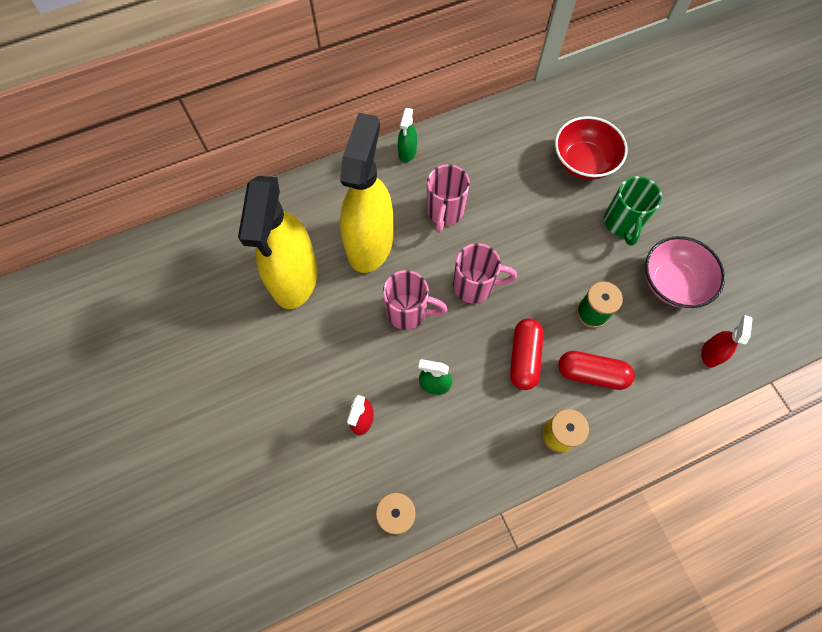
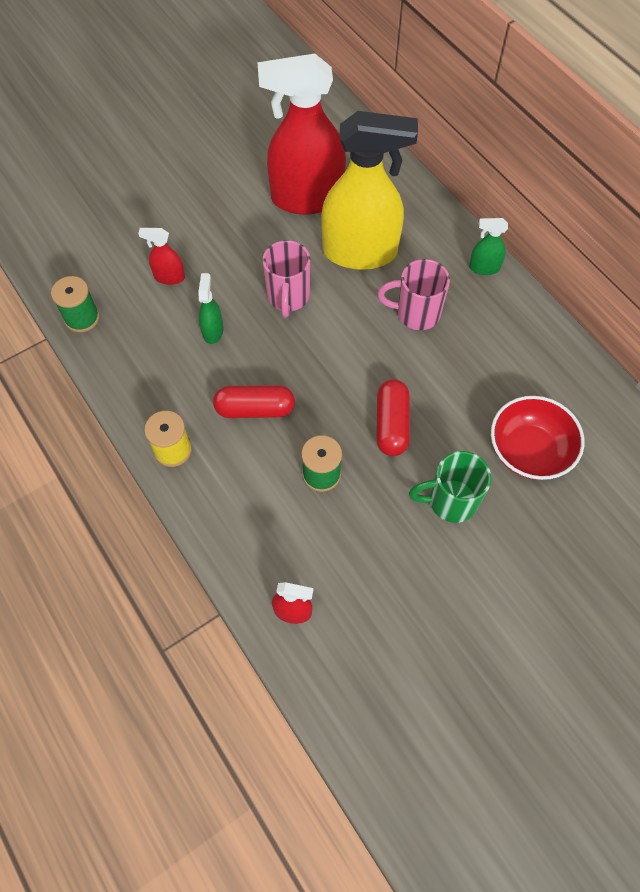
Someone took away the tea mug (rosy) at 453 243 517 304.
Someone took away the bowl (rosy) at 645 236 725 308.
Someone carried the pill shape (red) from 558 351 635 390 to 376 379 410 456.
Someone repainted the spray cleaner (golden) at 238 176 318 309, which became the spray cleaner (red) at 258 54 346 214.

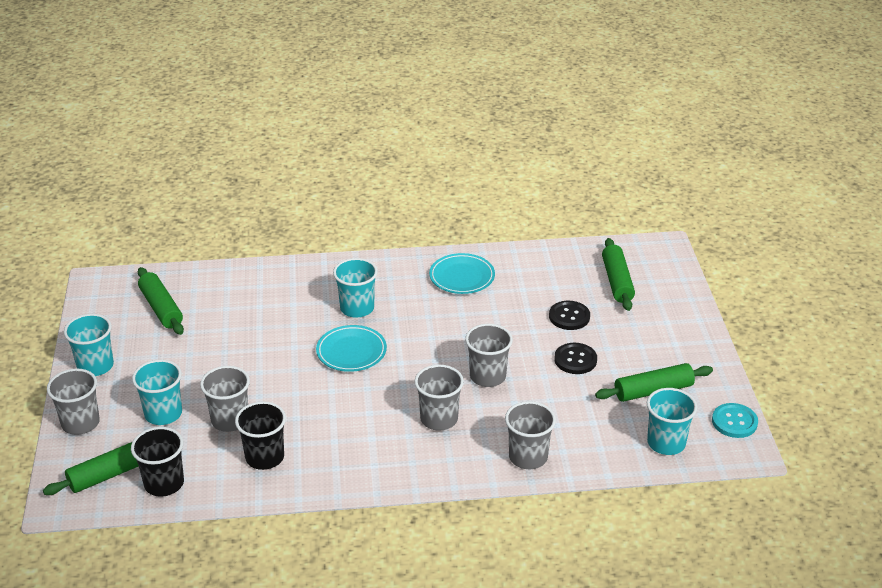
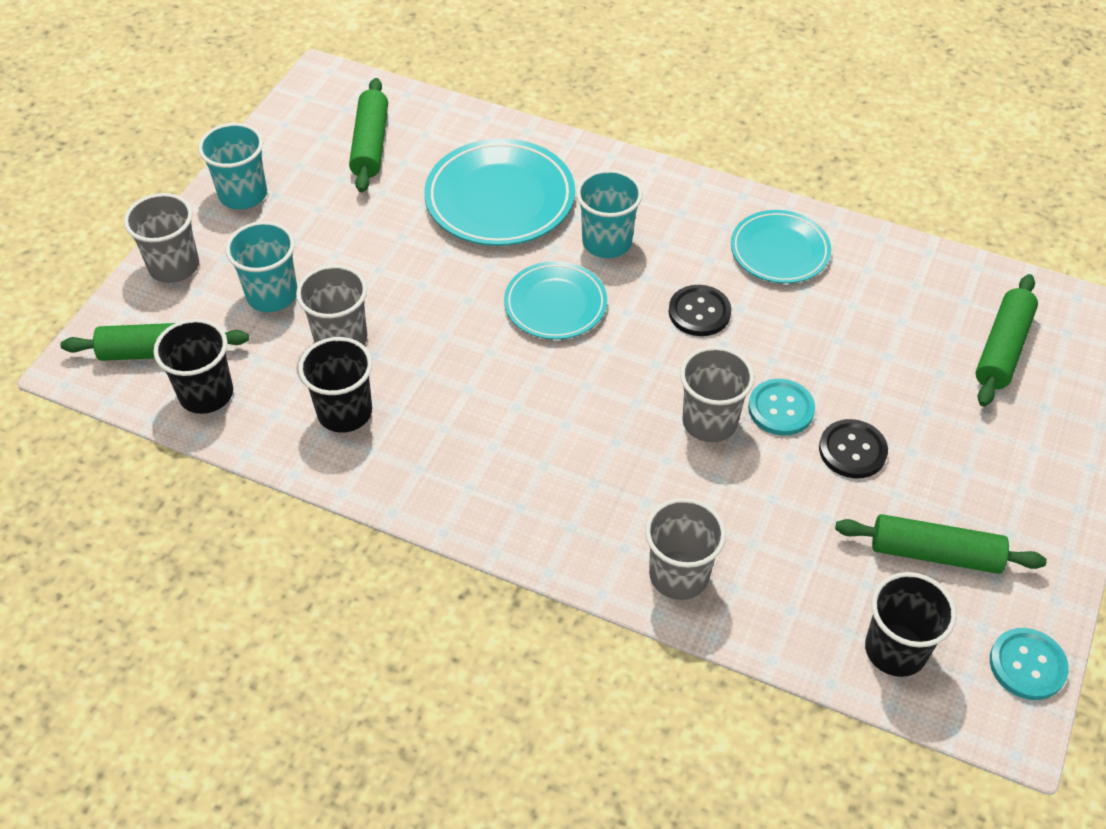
Someone took away the cup (grey) at 414 365 464 431.
Someone put down the plate (teal) at 424 138 575 246.
Someone put down the sewing button (teal) at 748 379 815 436.
Someone carried the sewing button (jet-black) from 549 301 590 330 to 669 285 731 336.
Someone repainted the cup (teal) at 647 388 697 455, which became the cup (jet-black) at 865 572 957 677.

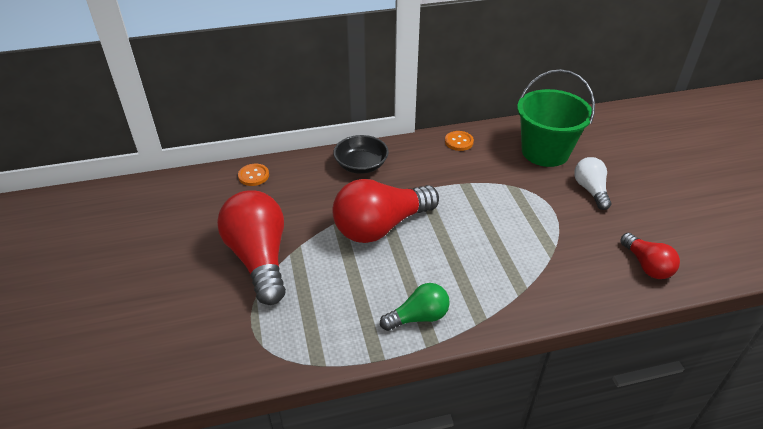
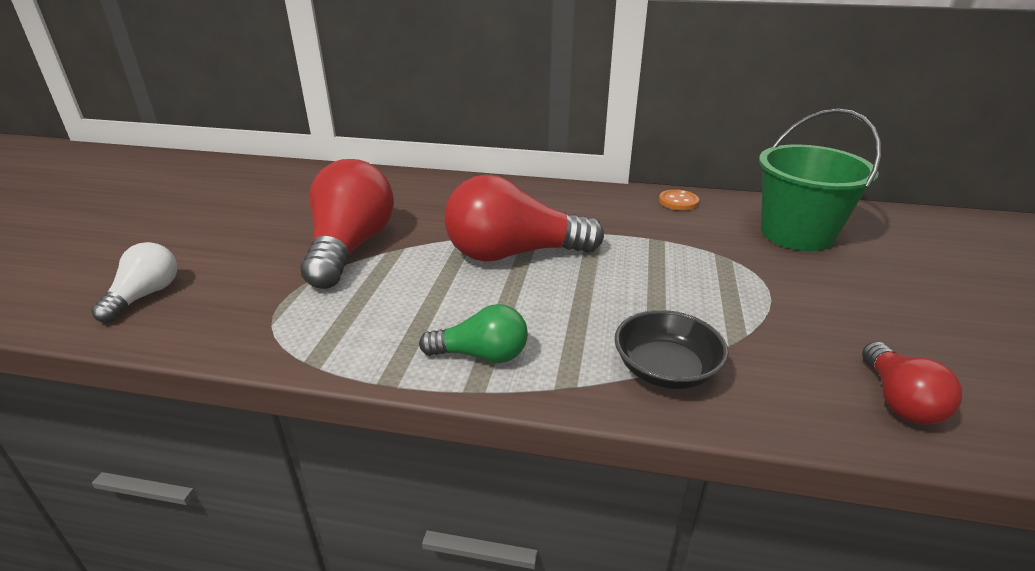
Someone took away the sewing button (orange-coloured) at 238 164 269 186.
Someone carried the bowl (jet-black) from 333 135 389 174 to 614 310 729 389.
Someone carried the bulb (pure white) from 574 157 611 210 to 91 242 177 322.

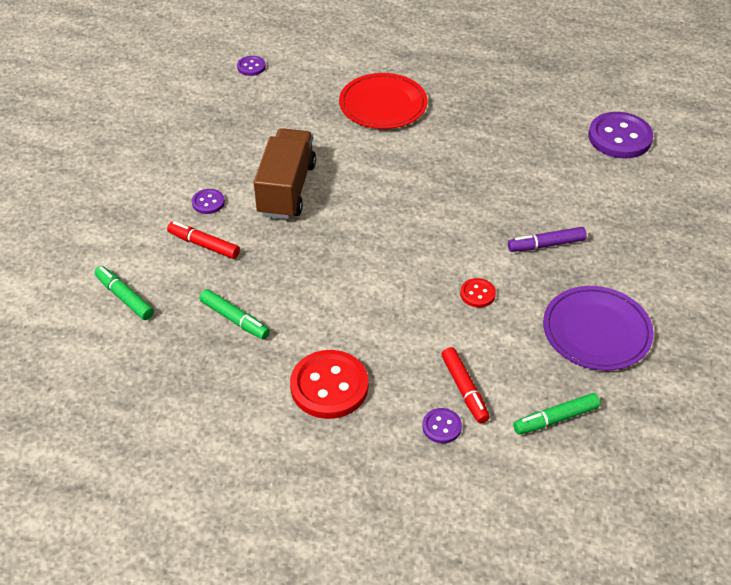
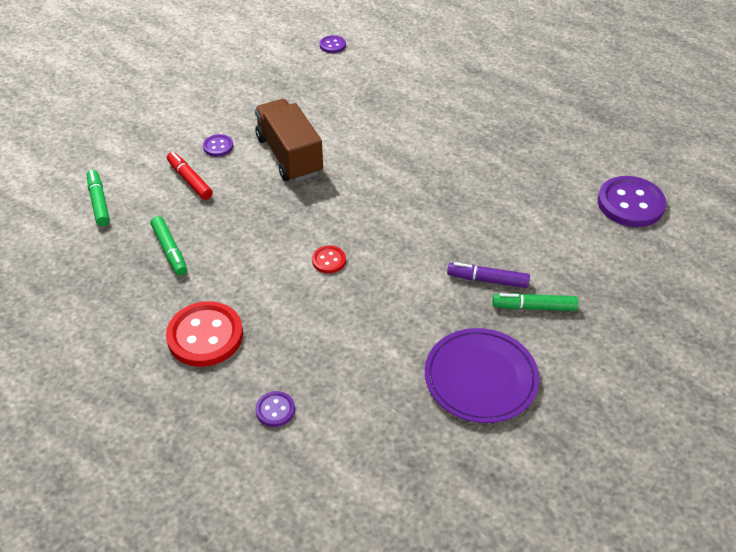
Someone took away the plate (red) at 339 73 428 129.
Someone took away the marker (red) at 441 347 490 423.
Someone carried the sewing button (red) from 460 278 496 307 to 312 246 346 273.
Someone carried the marker (emerald) from 513 393 600 435 to 493 293 578 311.
Someone rotated the lorry (brown) at 254 128 316 219 by 60 degrees counterclockwise.

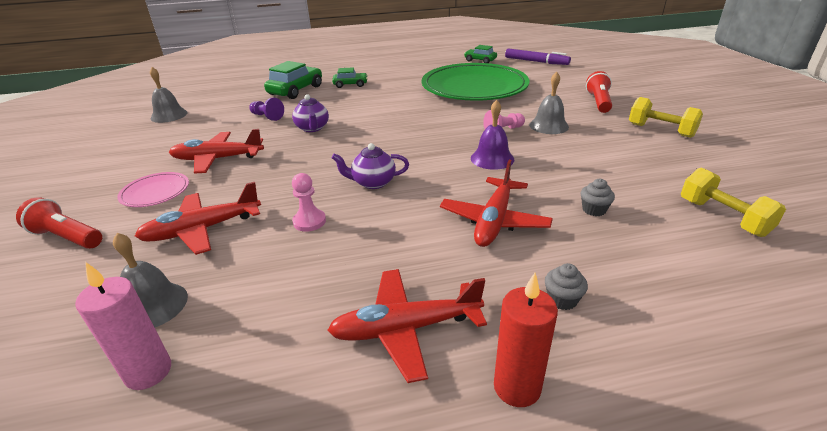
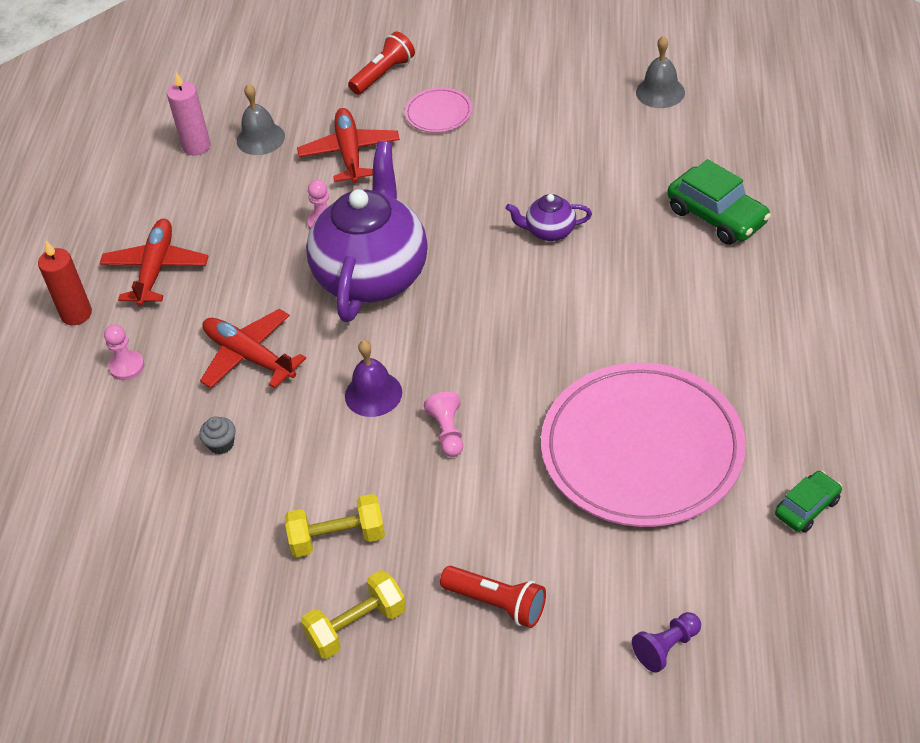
Someone took away the aeroplane (red) at 169 129 264 174.
Someone took away the toy car (emerald) at 332 67 368 88.
Someone took away the marker (violet) at 505 48 571 65.
Someone took away the hand bell (grey) at 529 72 569 134.
Someone carried the chess pawn (violet) from 249 98 284 121 to 632 612 701 673.
Someone carried the hand weight (golden) from 681 167 786 237 to 285 494 385 557.
Someone swapped the muffin (grey) at 545 263 588 310 for the chess pawn (rosy) at 104 324 144 380.
Someone repainted the plate (emerald) at 422 63 529 101, which became the plate (rosy) at 541 362 746 527.
Someone scaled the tea pot (violet) at 332 143 409 189 by 2.33.

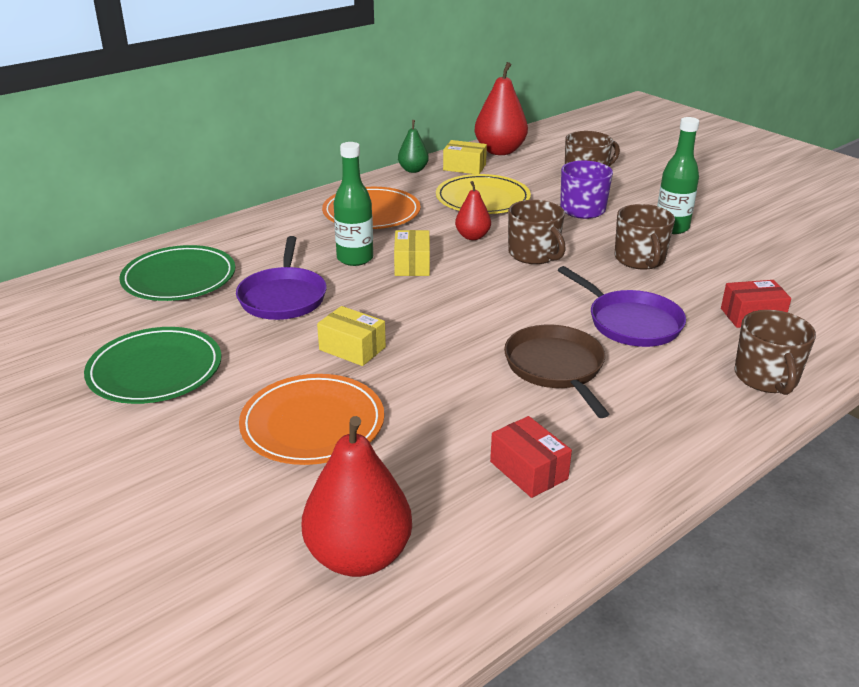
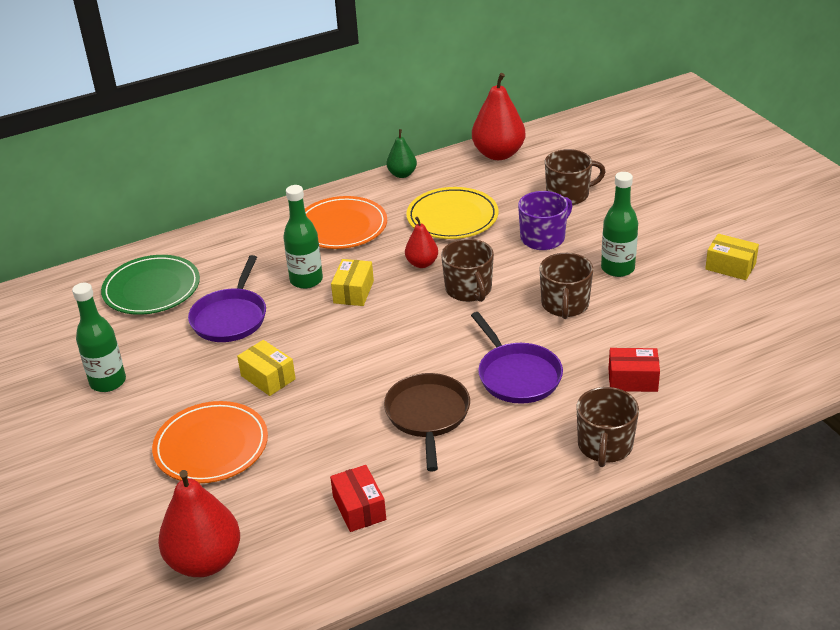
Someone carried the box (golden) from 443 140 487 174 to 705 234 759 280.
Someone swapped the plate (emerald) at 84 327 221 404 for the bottle (emerald) at 72 283 126 392.

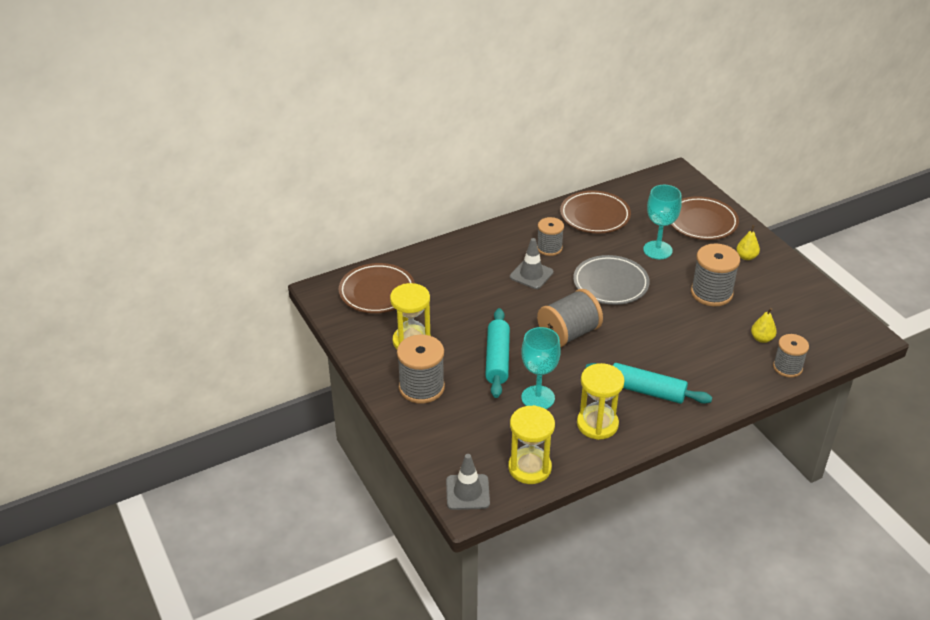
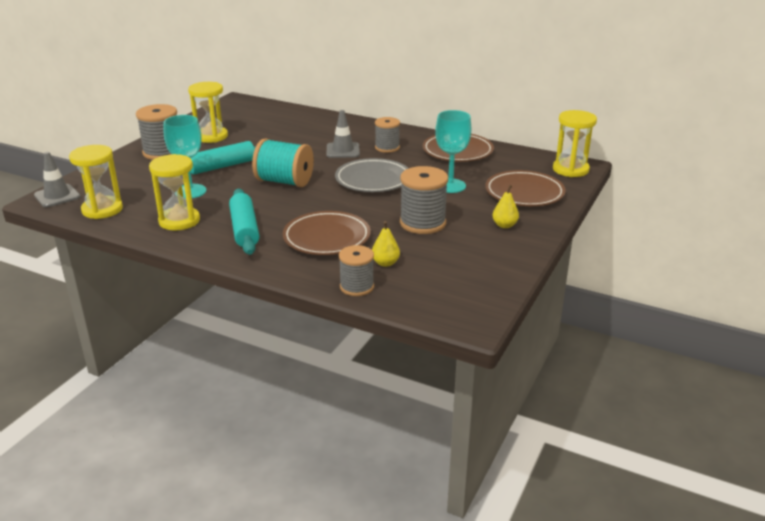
Someone put down the hourglass (golden) at 553 110 597 177.
Someone carried the plate (brown) from 339 263 415 313 to 283 211 371 255.
Someone repainted the spool (grey) at 537 289 603 347, which became the spool (teal) at 252 138 314 187.

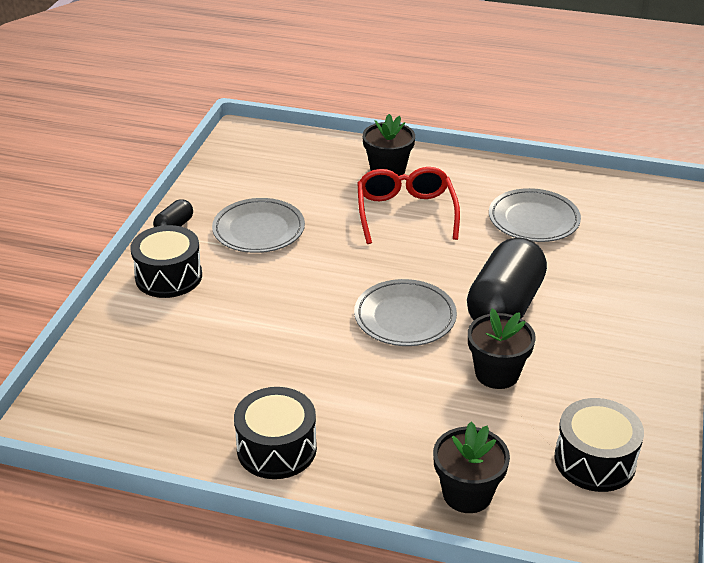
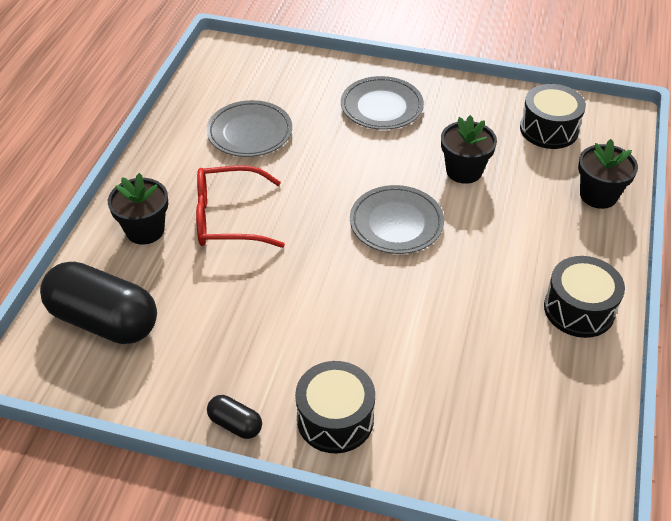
Someone carried the plate (grey) from 212 198 305 253 to 341 76 424 130.
Someone carried the pill shape (jet-black) from 467 237 547 320 to 40 262 157 344.

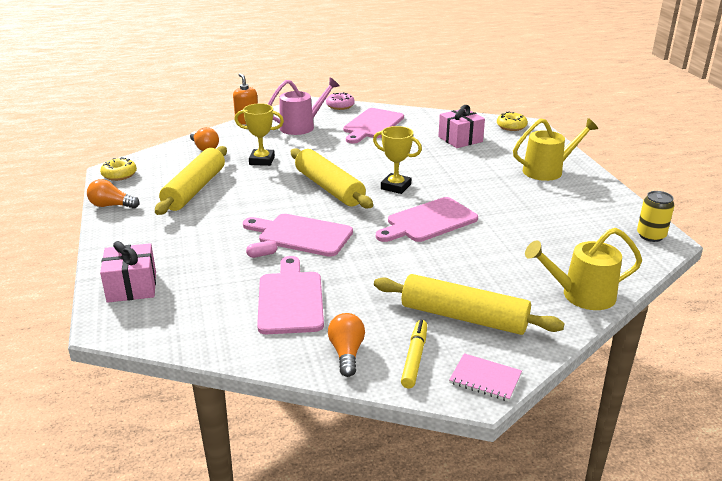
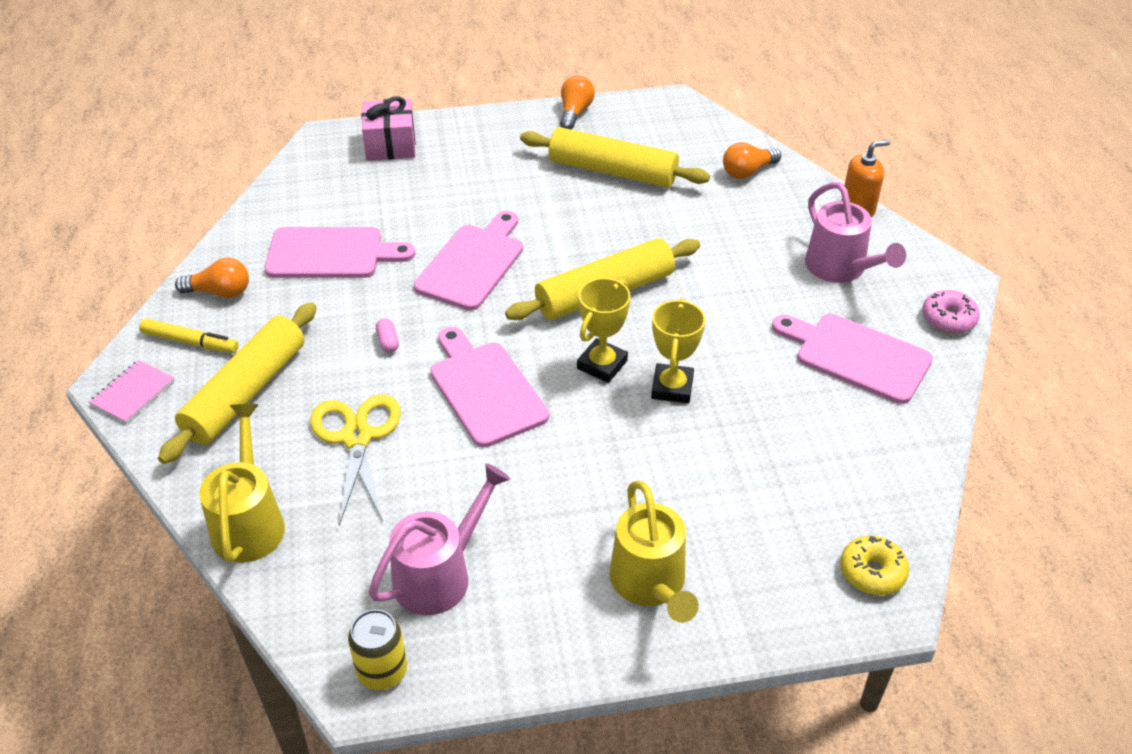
Someone took away the donut (golden) at 100 157 137 181.
Someone took away the wrapped gift (rosy) at 438 105 485 148.
Someone put down the pair of scissors (golden) at 310 394 401 526.
Someone put down the sprinkling can (rosy) at 369 463 510 615.
Someone carried the prize cup (golden) from 234 103 284 166 to 651 298 705 404.
Someone carried the pill shape (rosy) from 246 241 277 258 to 376 318 399 353.

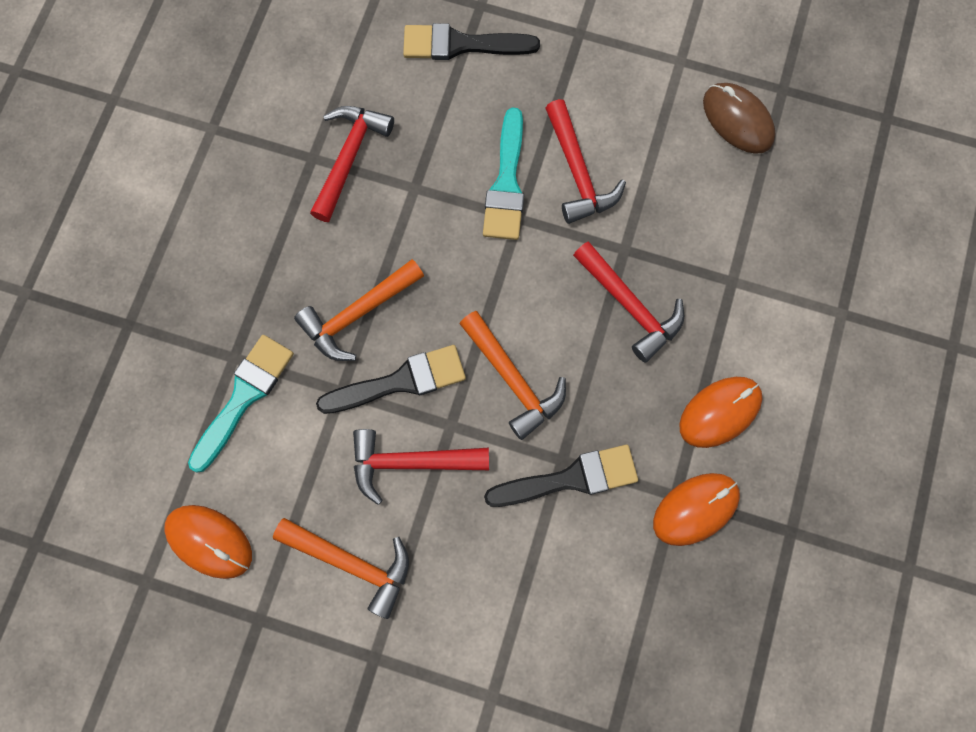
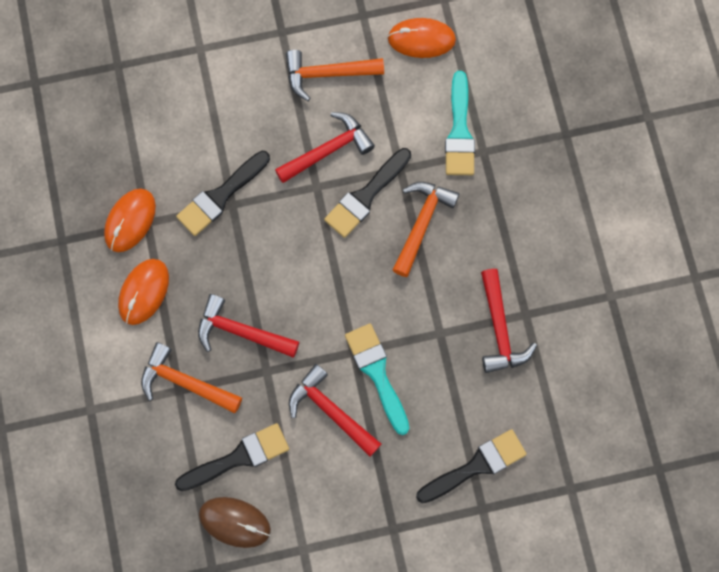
Someone put down the paint brush (jet-black) at 175 423 289 491.
Someone carried the carpenter's hammer (orange-coloured) from 460 311 566 440 to 141 342 242 413.

